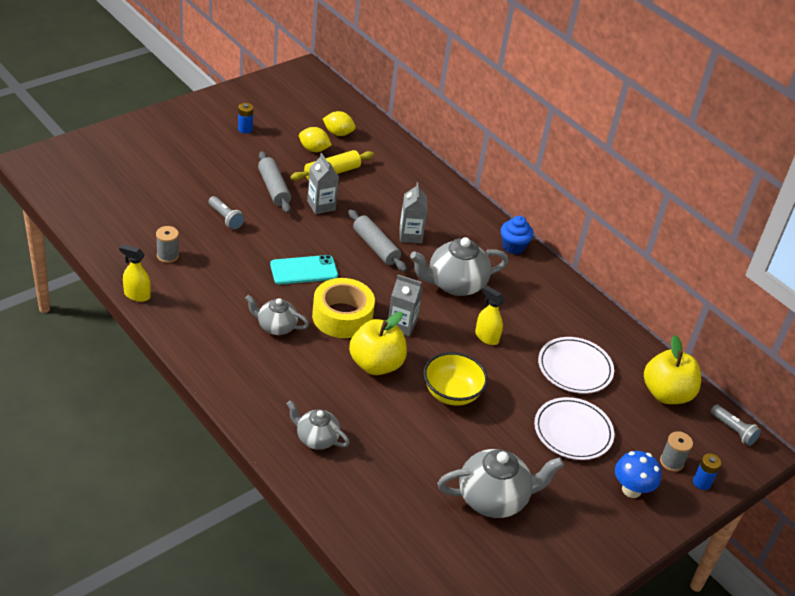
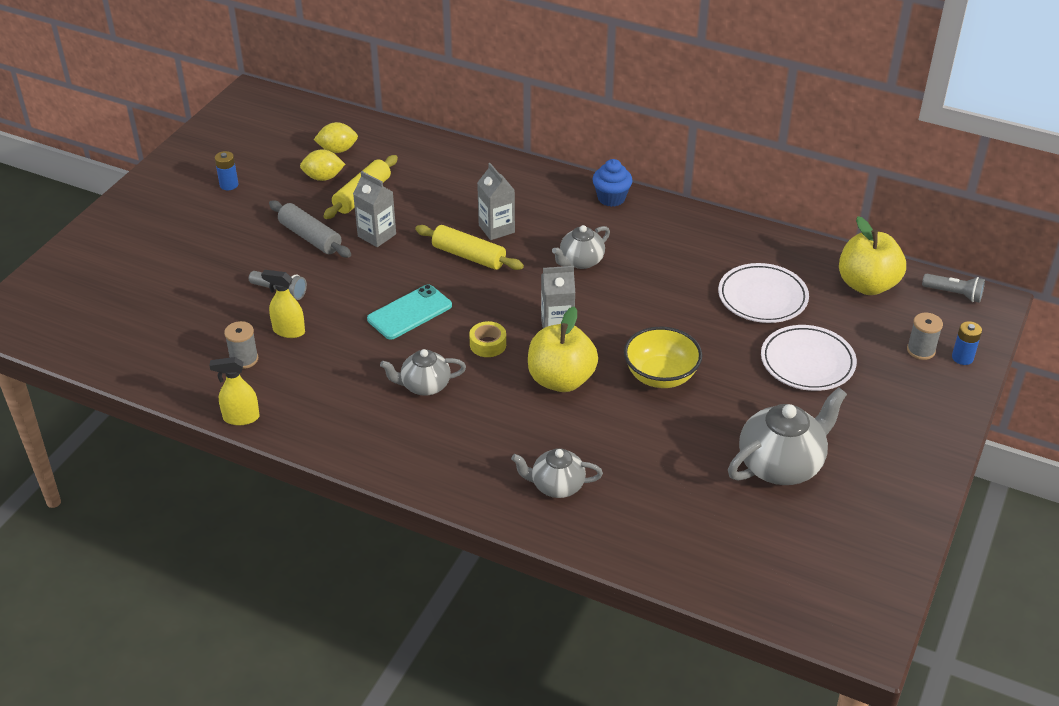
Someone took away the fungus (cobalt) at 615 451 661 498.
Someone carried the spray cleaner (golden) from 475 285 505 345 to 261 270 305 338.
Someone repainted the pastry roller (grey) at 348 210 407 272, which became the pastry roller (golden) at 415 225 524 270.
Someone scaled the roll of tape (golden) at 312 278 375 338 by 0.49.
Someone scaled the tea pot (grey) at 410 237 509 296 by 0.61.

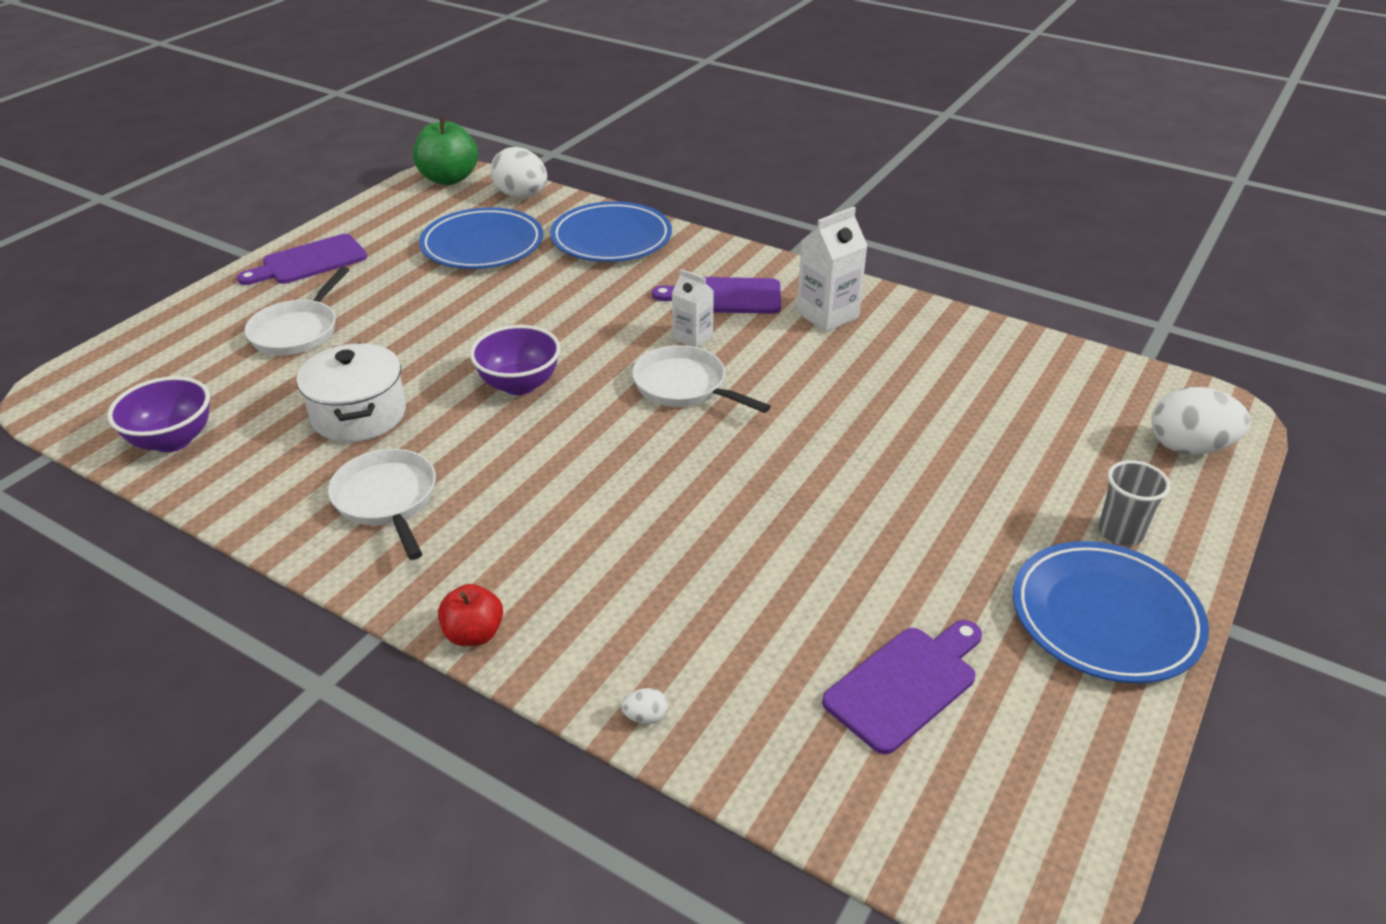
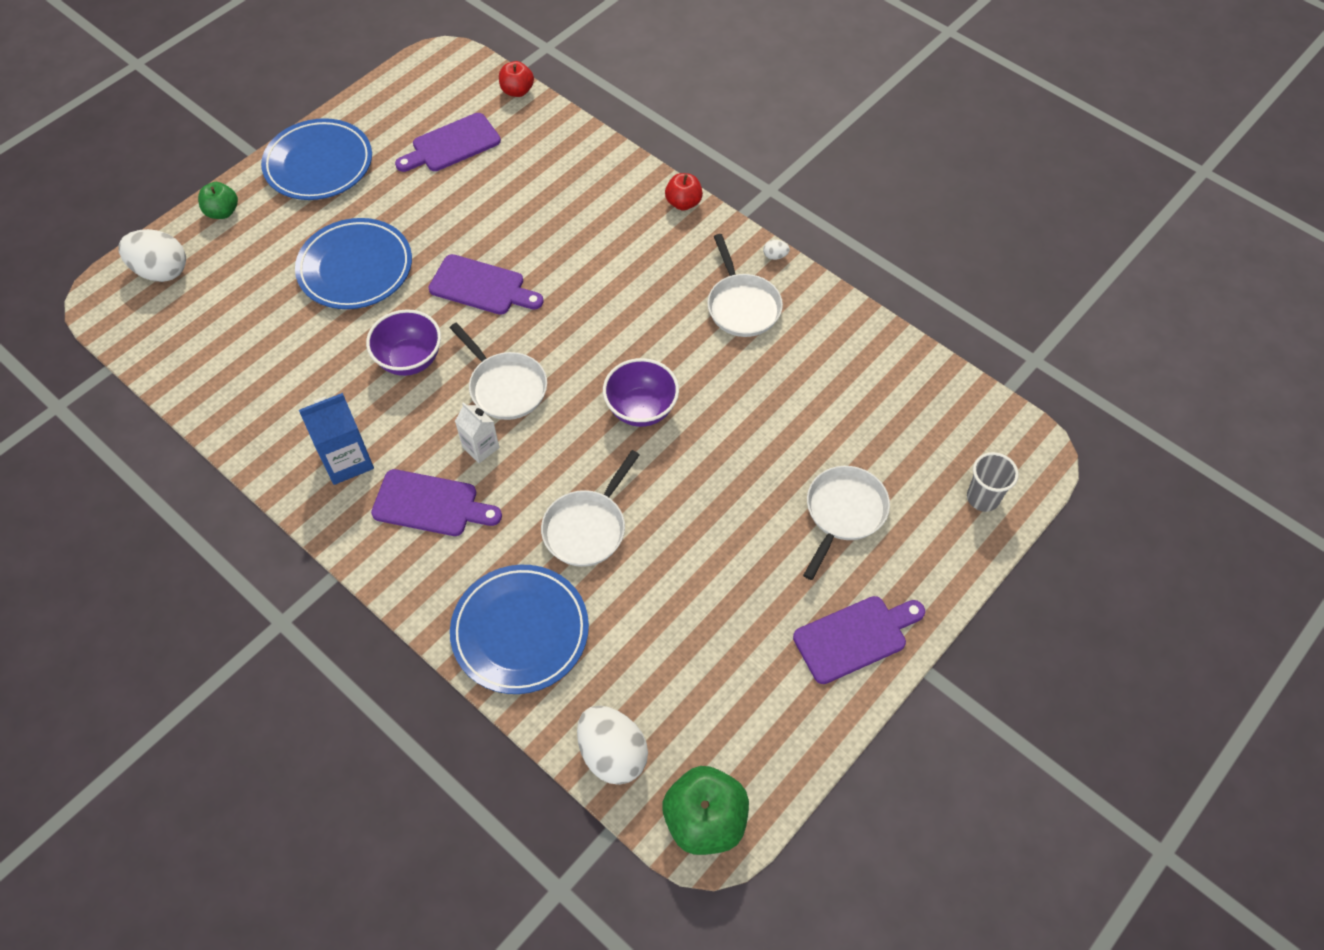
Someone took away the cooking pot (pure white) at 296 342 406 442.
Someone put down the toy apple (emerald) at 198 182 238 219.
Someone put down the chopping board (violet) at 428 254 544 315.
Someone put down the toy apple (red) at 499 61 534 97.
Someone put down the pan (pure white) at 541 450 640 567.
Someone carried the bowl (violet) from 107 376 210 452 to 366 309 441 376.
Someone carried the plate (cobalt) from 419 207 543 269 to 295 218 412 309.
Someone carried the egg shape (pure white) from 621 688 668 724 to 763 240 790 260.
Someone carried the cup (grey) from 1099 460 1171 546 to 967 452 1019 512.
Someone repainted the juice carton (pure white) at 797 207 868 332, which became the juice carton (cobalt) at 299 393 374 485.

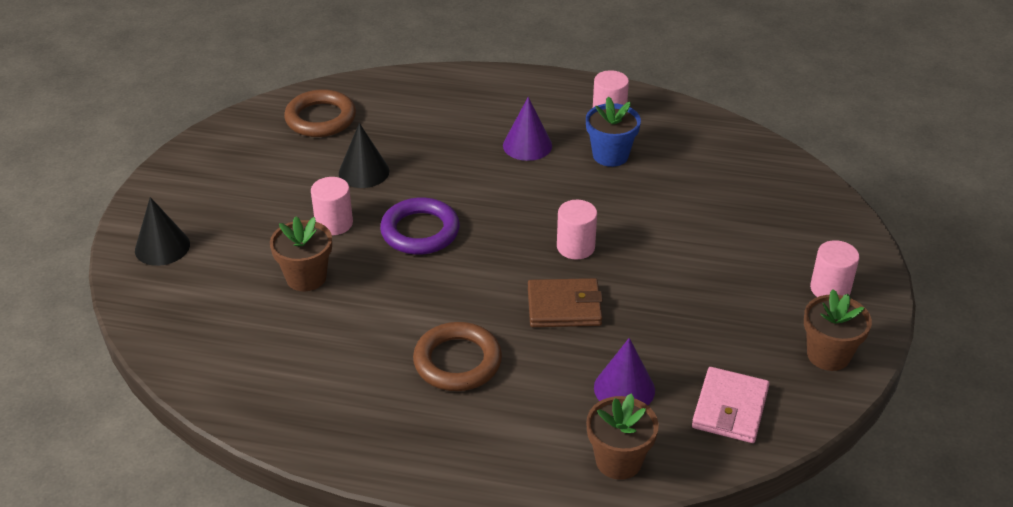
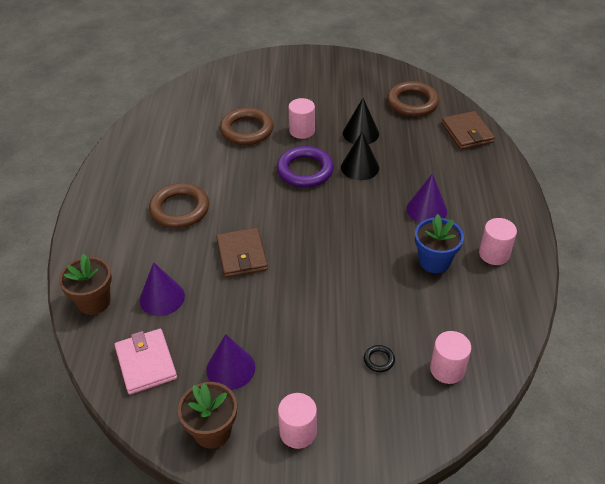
Someone put down the cone (violet) at 206 334 255 390.
Someone put down the ring (jet-black) at 364 345 395 372.
Someone put down the card wallet (brown) at 442 111 495 150.
Someone carried the cone (jet-black) from 135 197 190 266 to 341 132 379 180.
Someone carried the cylinder (rosy) from 557 200 597 260 to 430 331 471 384.
Someone swapped the flower pot (brown) at 270 216 332 291 for the ring (brown) at 220 108 273 145.
Someone rotated the card wallet (rosy) at 692 367 770 443 by 60 degrees clockwise.

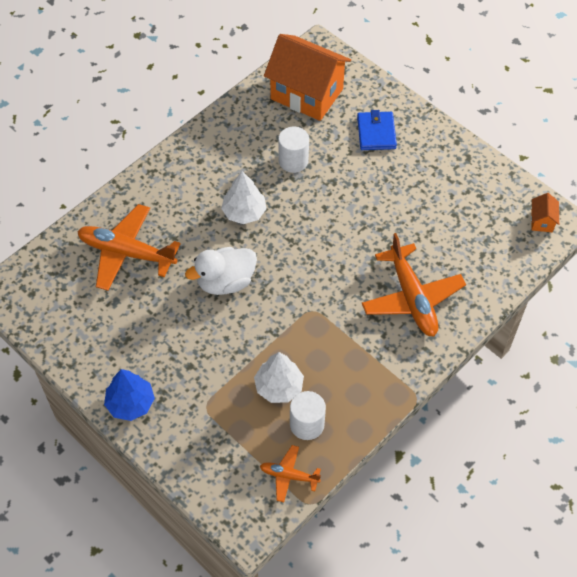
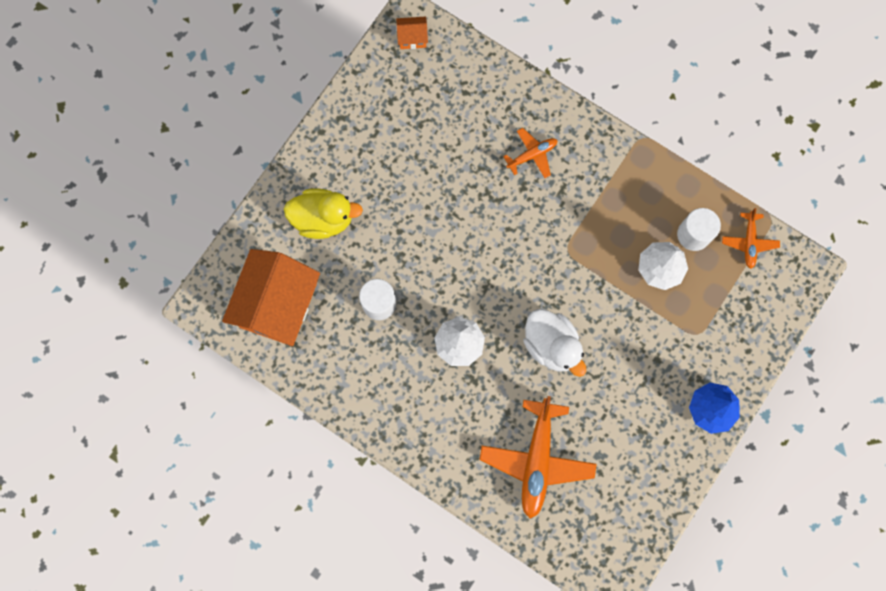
Someone swapped the card wallet (cobalt) at 357 110 397 150 for the rubber duck (golden) at 284 189 363 239.
Someone scaled the aeroplane (orange-coloured) at 362 233 466 336 by 0.52.

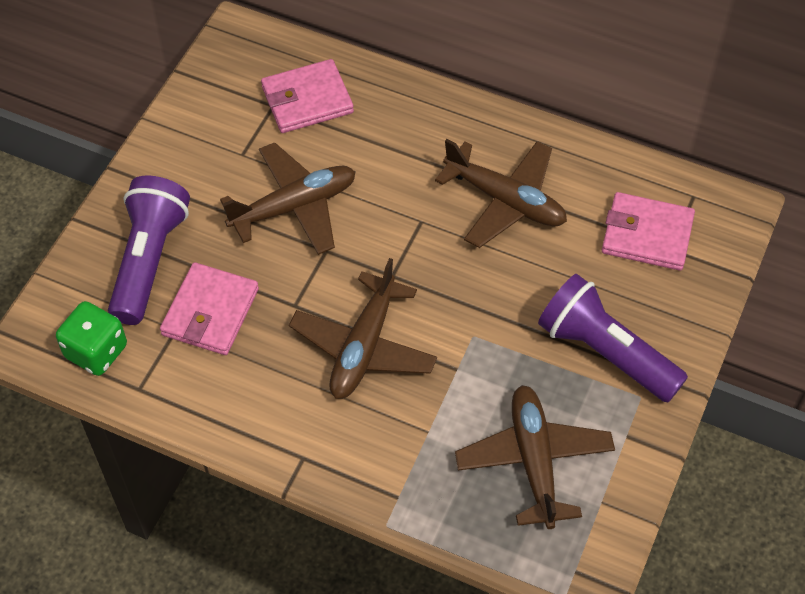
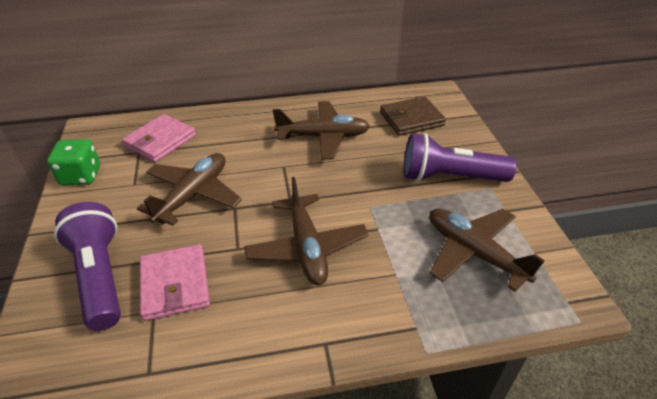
Someone carried the dice (emerald) from 56 301 127 376 to 47 139 100 186.
Someone repainted the card wallet (rosy) at 602 192 695 271, which became the card wallet (brown) at 380 96 446 136.

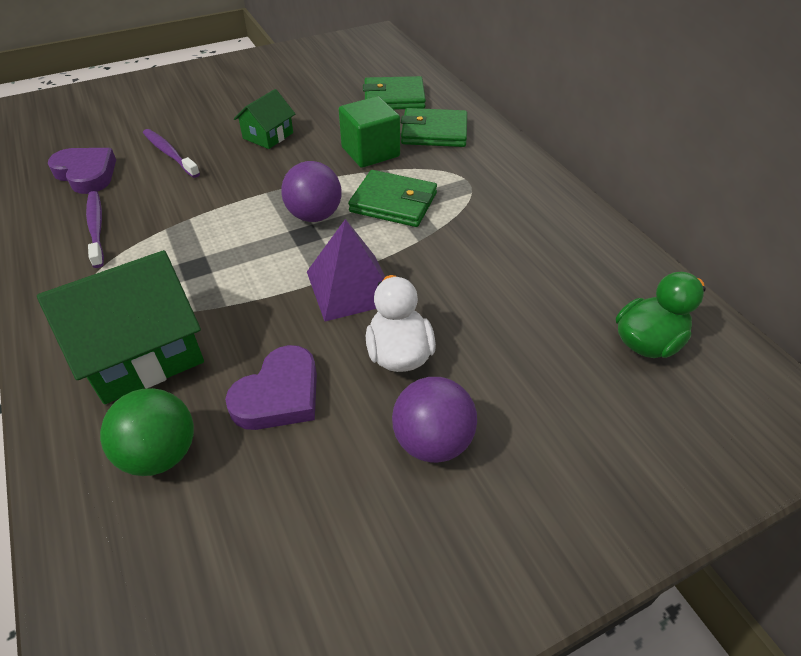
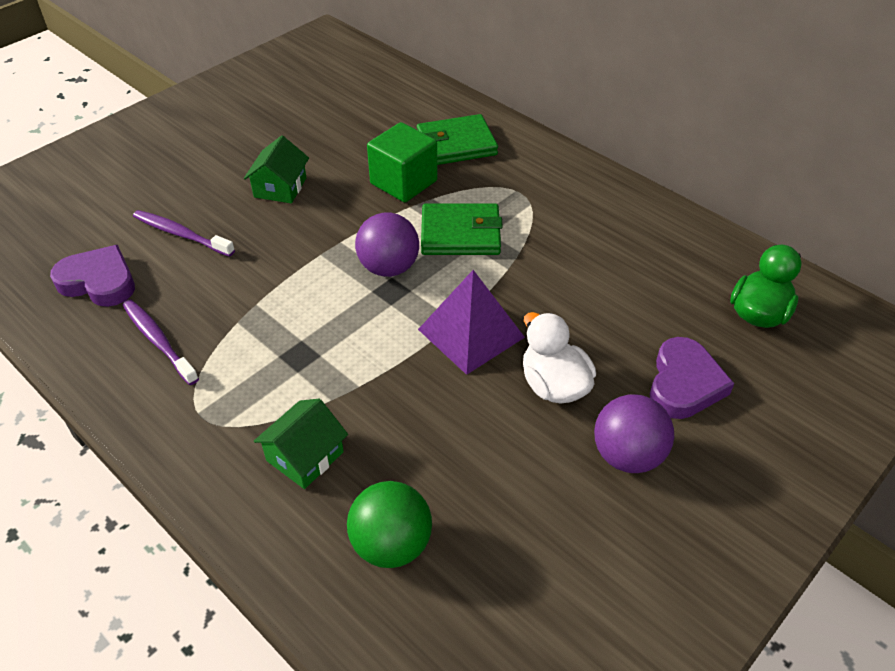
Someone took away the card wallet (emerald) at 363 76 426 110.
Someone carried the heart shape (violet) from 225 345 317 430 to 650 337 735 419.
Someone scaled the cottage (emerald) at 37 250 204 404 by 0.55.

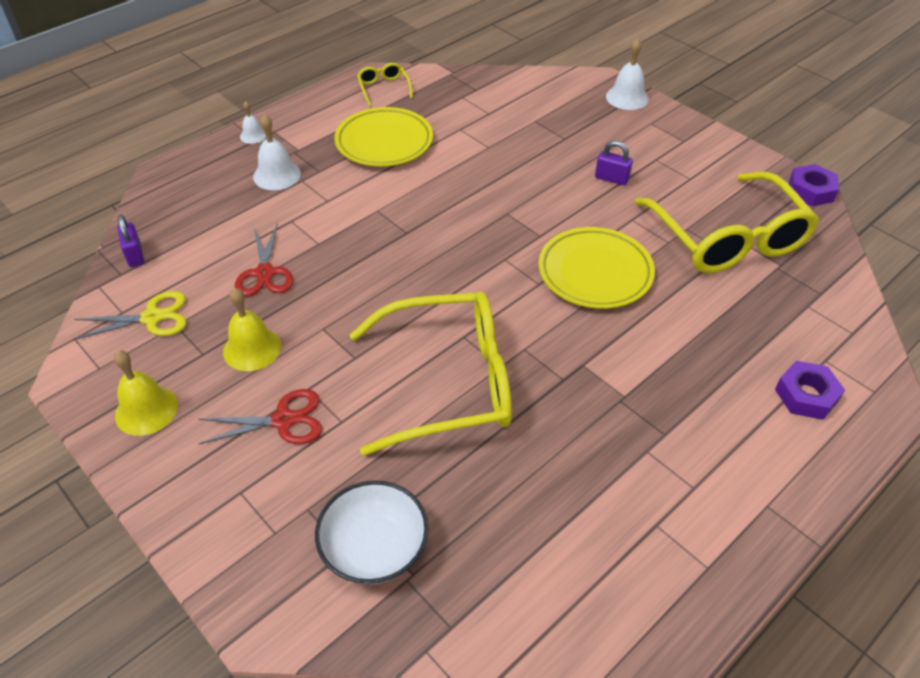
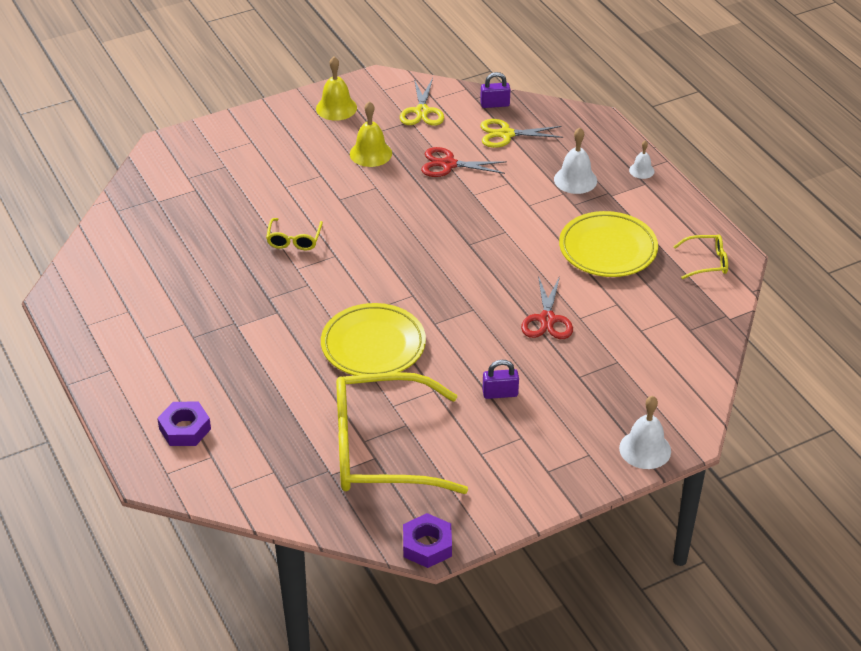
Someone took away the bowl (pure white) at 315 481 429 584.
Someone put down the pair of scissors (golden) at 480 119 563 148.
Someone carried the pair of scissors (red) from 199 389 322 444 to 521 276 573 339.
Someone rotated the lock (violet) at 595 141 633 185 by 45 degrees clockwise.
Someone scaled the glasses (golden) at 349 292 512 456 by 0.42.

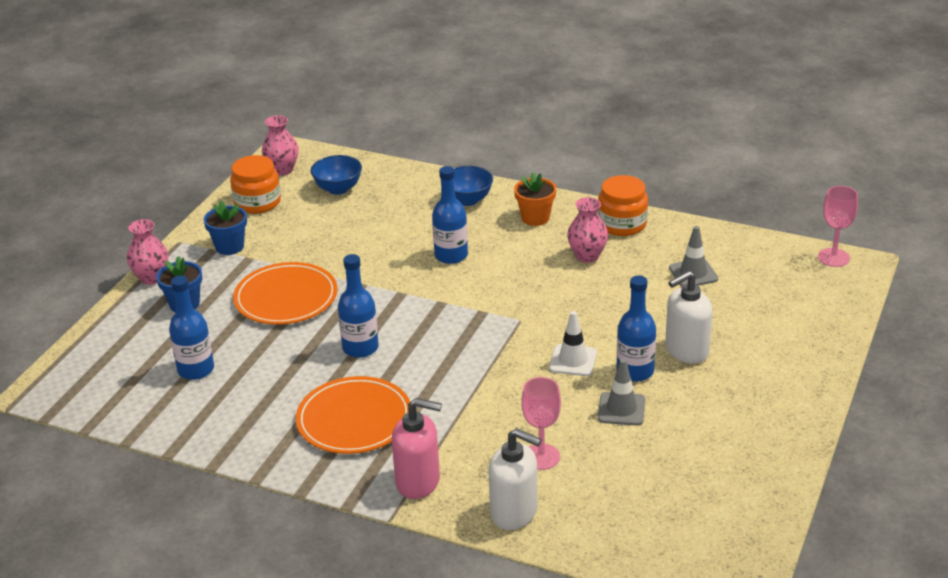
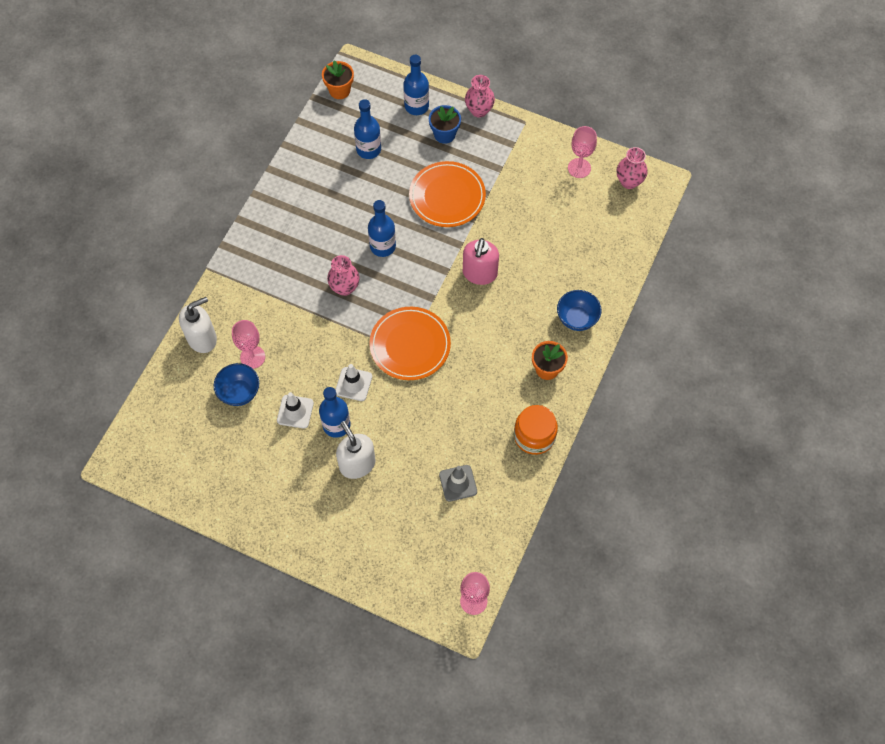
Someone took away the flower pot (cobalt) at 203 201 247 255.
Someone put down the flower pot (orange-coloured) at 322 60 354 99.
Someone carried the plate (orange-coloured) from 296 376 410 454 to 369 307 451 380.
Someone carried the bowl (cobalt) from 310 155 362 195 to 214 363 259 406.
Someone carried the soap pump (rosy) from 392 398 442 499 to 463 238 499 285.
Someone carried the bottle (cobalt) from 432 166 468 264 to 403 55 429 115.
Someone carried the tall vase (rosy) from 567 197 608 263 to 327 255 360 296.
Someone swapped the preserve jar (orange-coloured) at 230 155 281 214 for the goblet (rosy) at 568 126 597 178.
Someone repainted the safety cone (grey) at 598 359 645 426, which became the safety cone (pure white) at 277 392 314 429.
Someone rotated the soap pump (pure white) at 489 428 542 530 by 150 degrees counterclockwise.

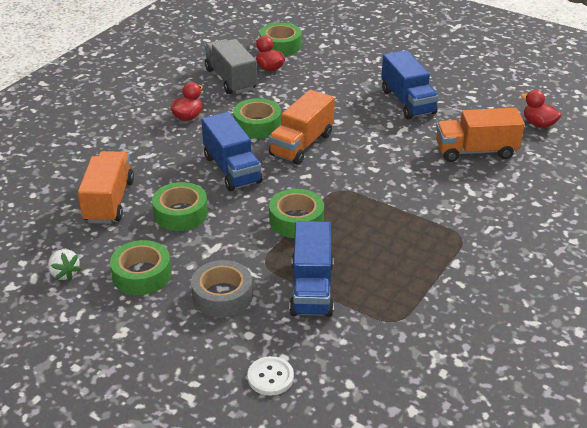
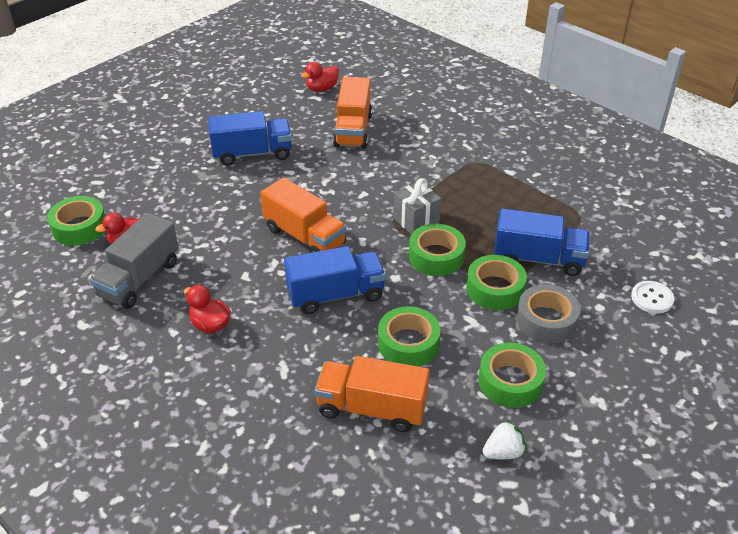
Someone put down the wrapped gift (grey) at 393 178 441 234.
Someone carried the roll of tape (emerald) from 233 98 281 139 to 466 255 527 310.
Someone rotated the lorry (grey) at 205 39 257 94 by 45 degrees counterclockwise.

